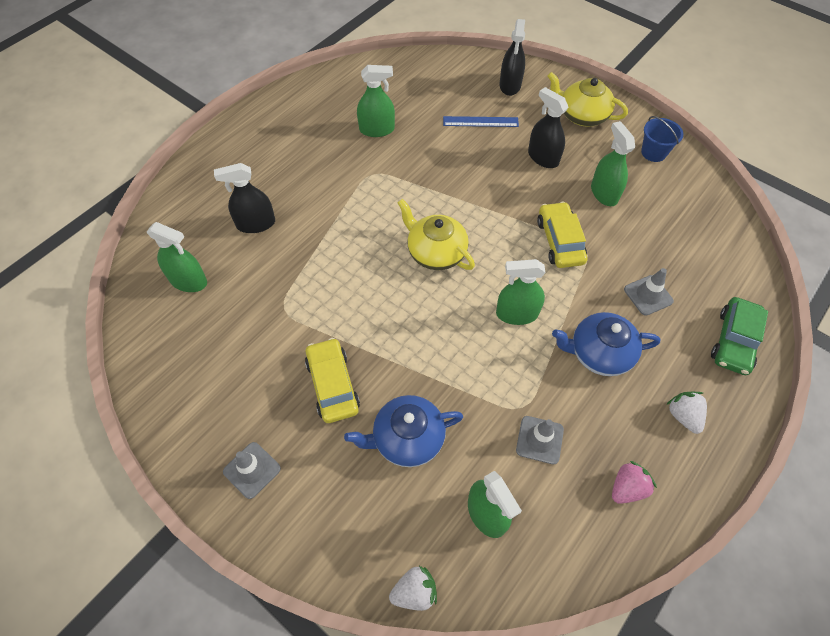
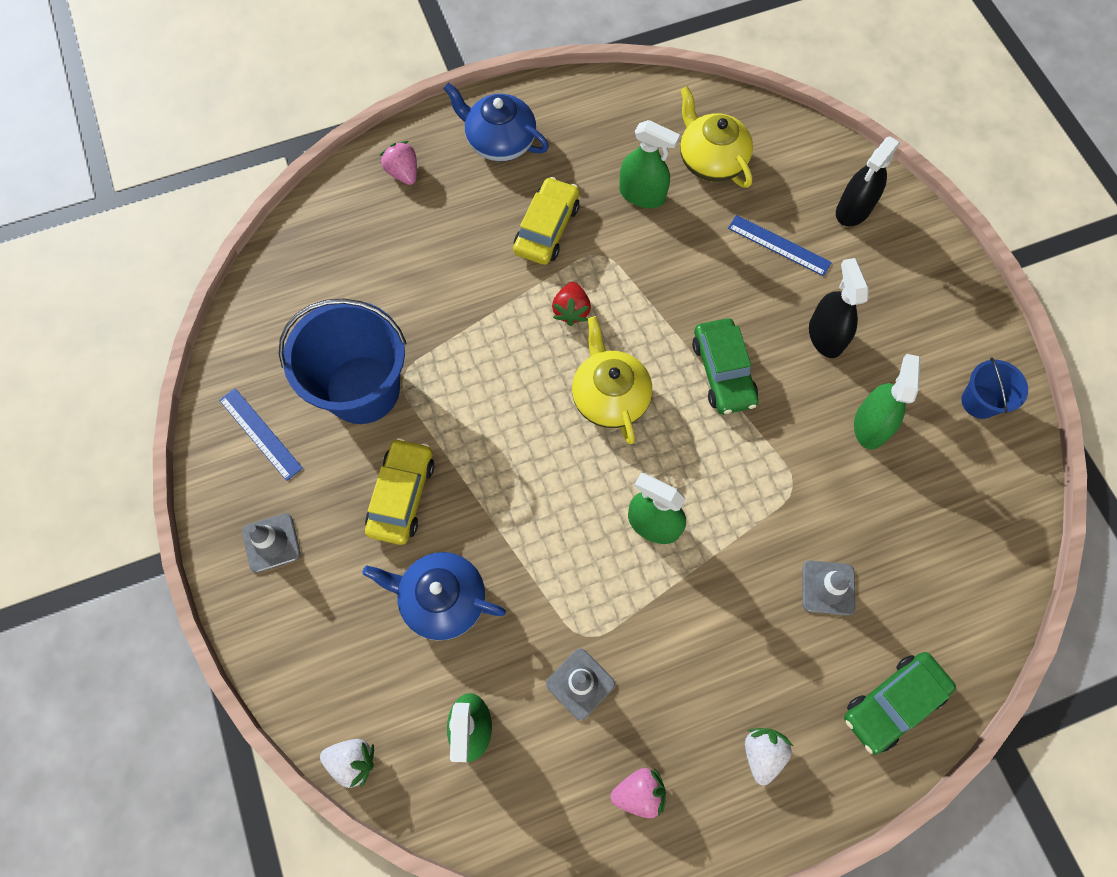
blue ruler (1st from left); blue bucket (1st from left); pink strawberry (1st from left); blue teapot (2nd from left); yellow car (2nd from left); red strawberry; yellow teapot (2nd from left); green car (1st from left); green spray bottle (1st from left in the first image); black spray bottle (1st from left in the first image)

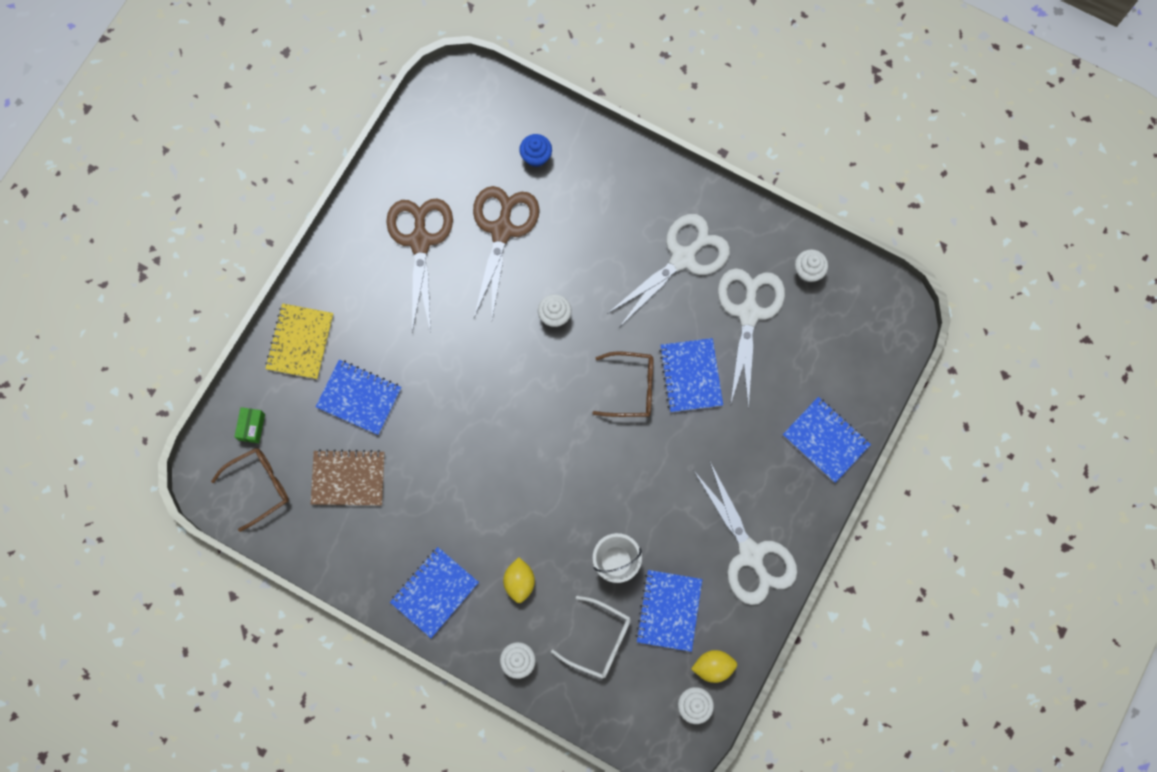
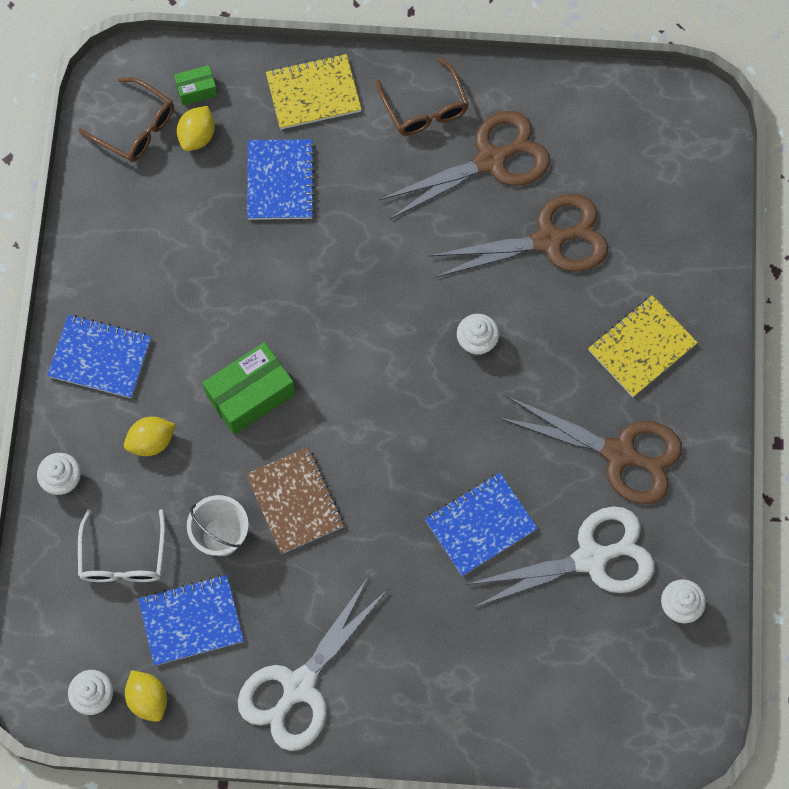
yellow lemon (3rd from left); green box (2nd from left); brown notebook; brown glasses (2nd from left); brown scissors (3rd from left); yellow notebook (2nd from left); blue cupcake; blue notebook (5th from left in the first image)

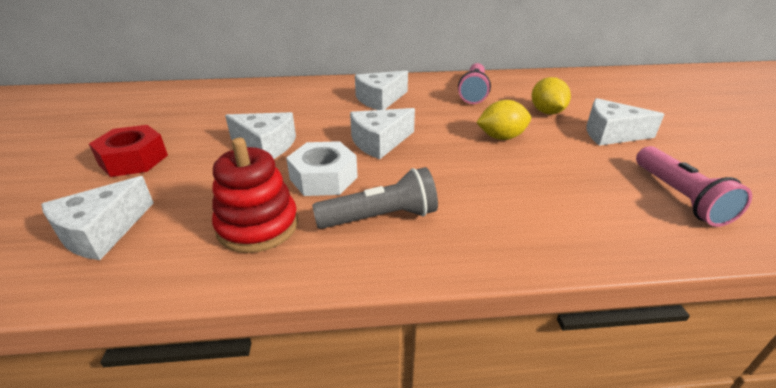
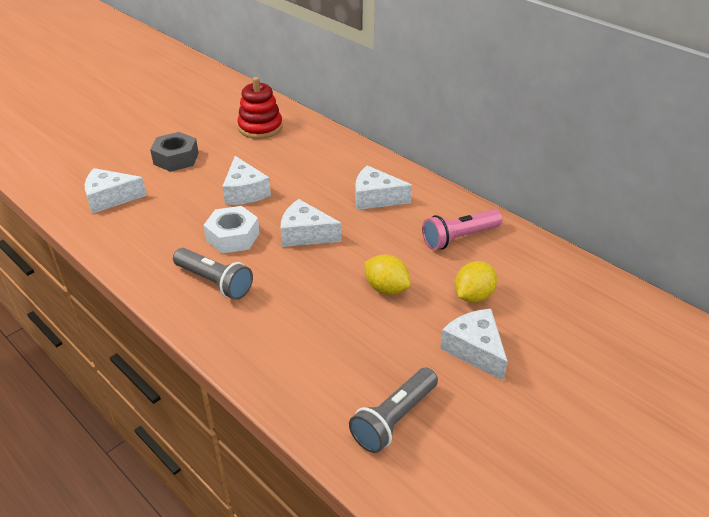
grey nut; red stacking toy; grey flashlight (2nd from left)

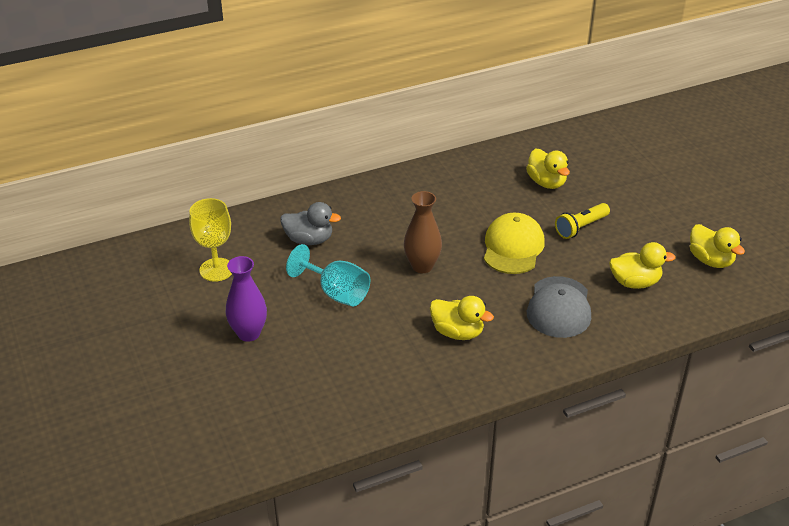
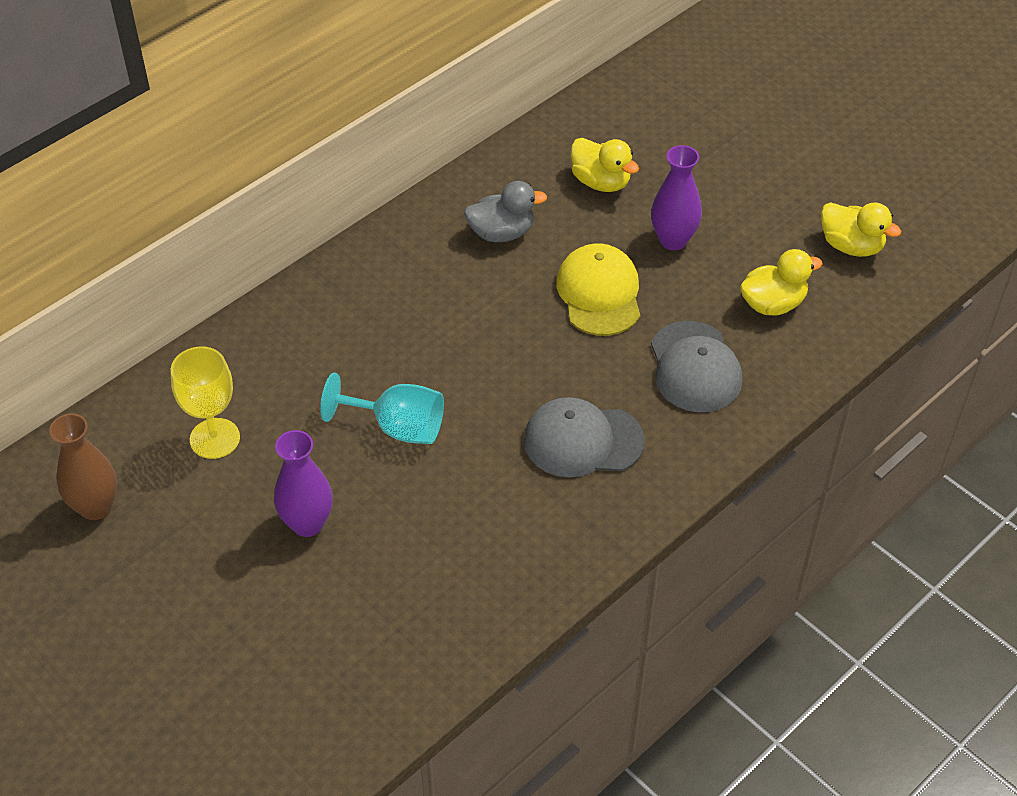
brown vase; grey duck; grey cap (1st from left); purple vase (2nd from left)

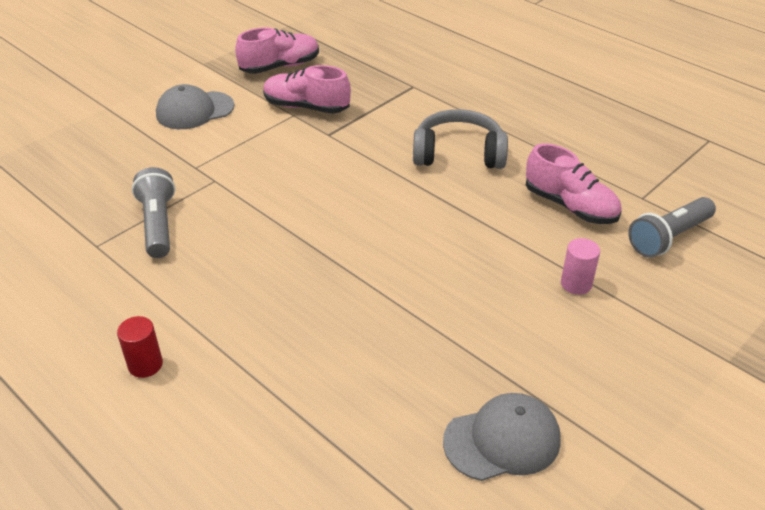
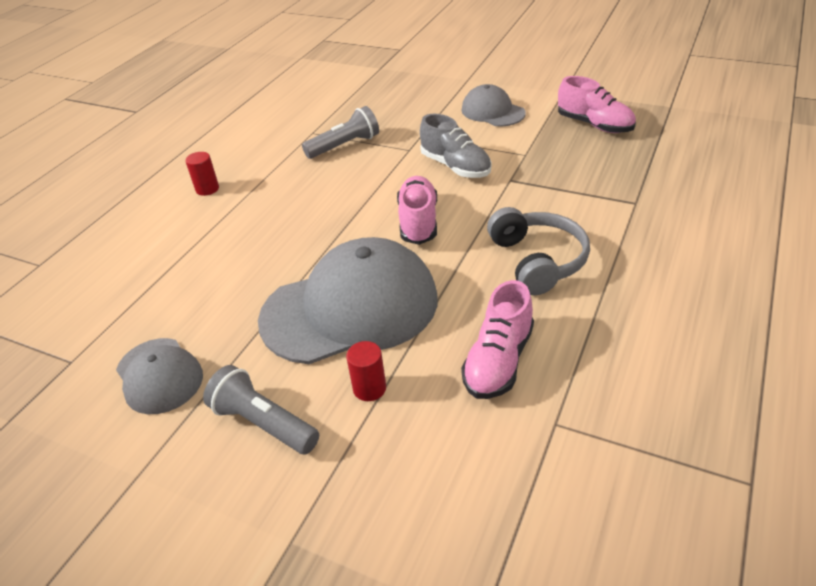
grey flashlight (1st from left); grey cap (2nd from left); red cylinder (2nd from left); pink shoe (1st from left); grey shoe

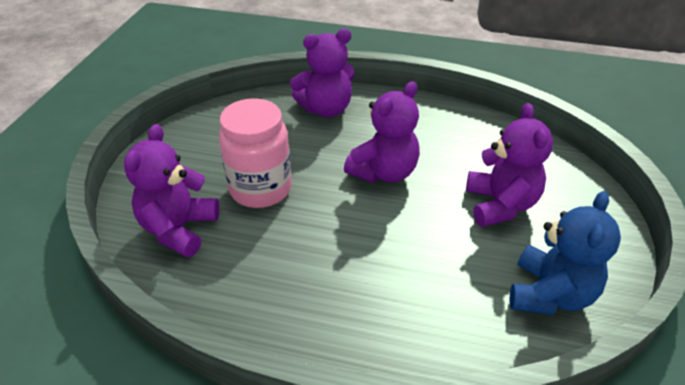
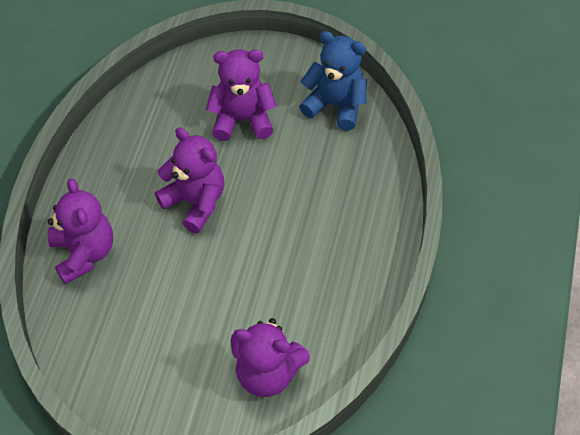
pink jar

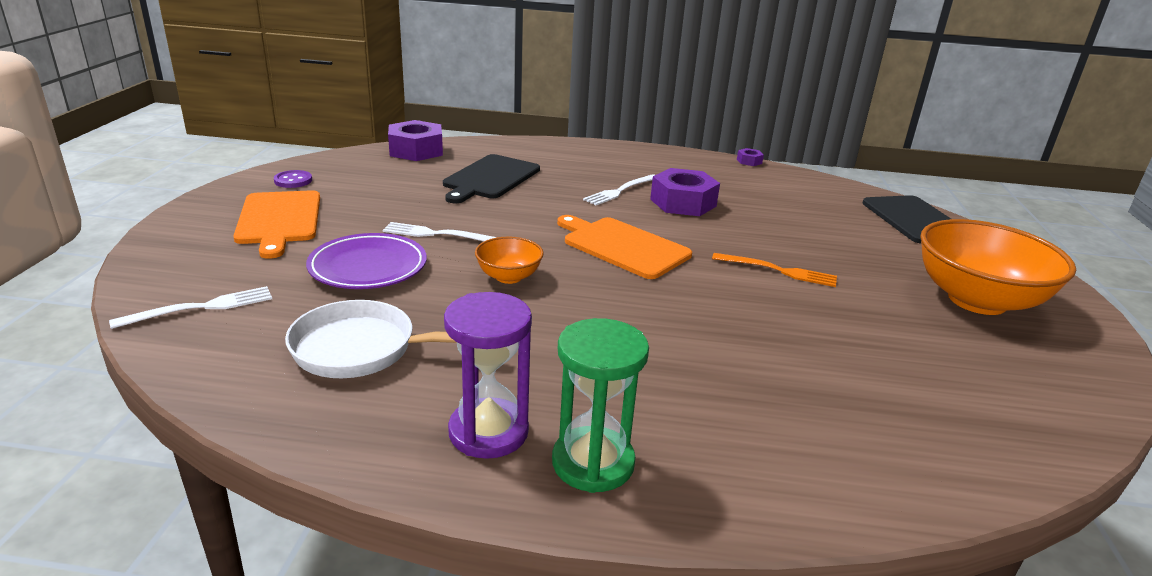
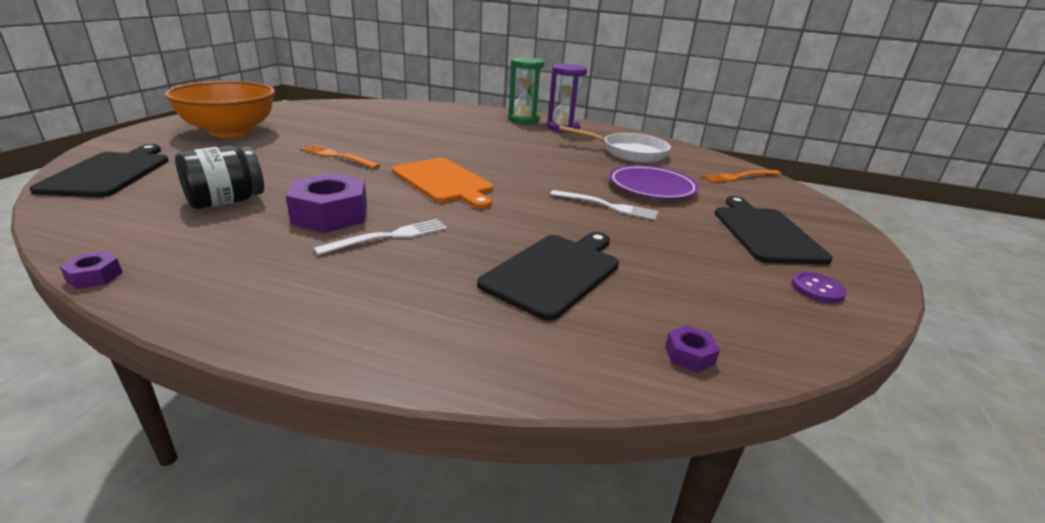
black jar; purple nut (3rd from left); orange fork (2nd from left); black cutting board (3rd from left); orange bowl (1st from left in the first image)

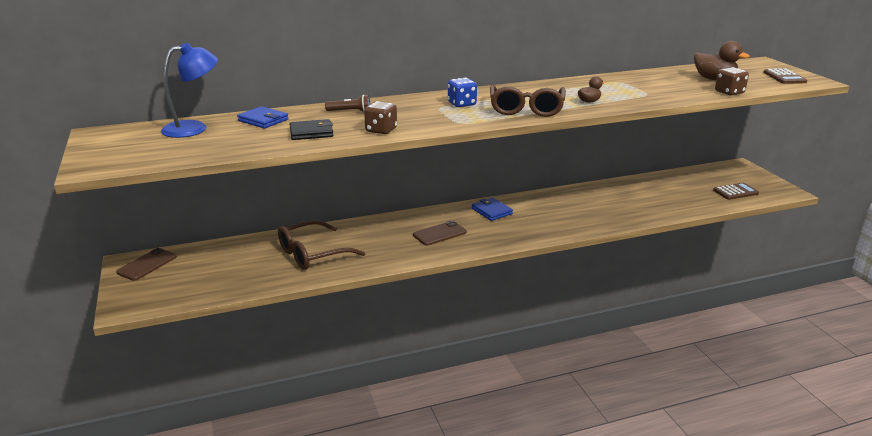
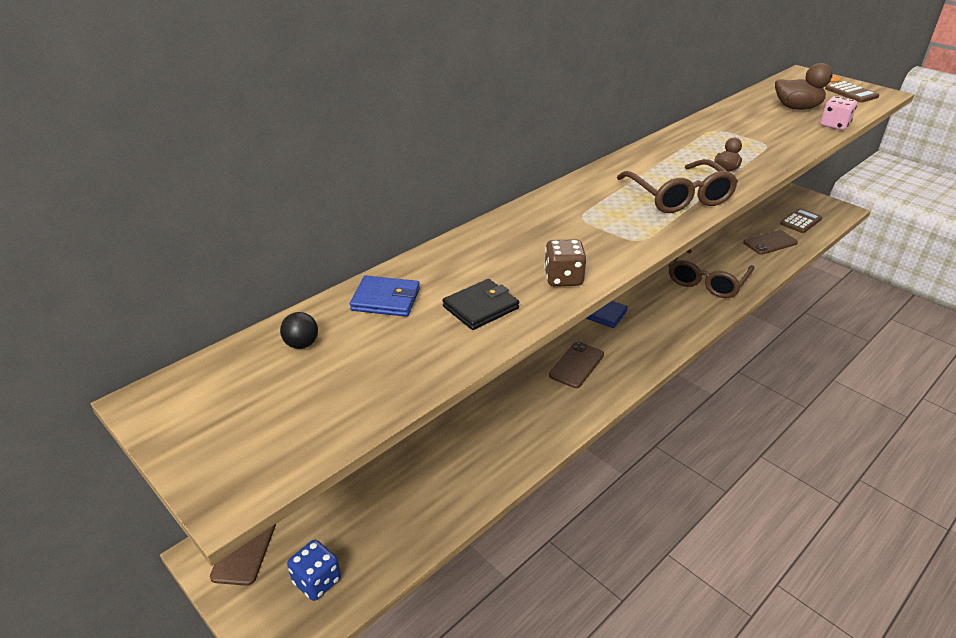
black ball; blue dice; brown glasses (2nd from left); brown phone (3rd from left); pink dice; brown flashlight

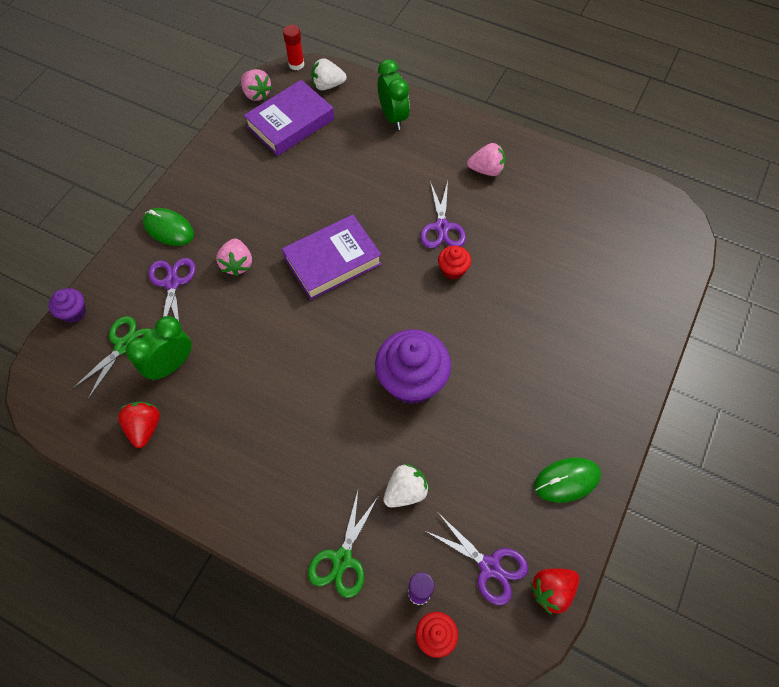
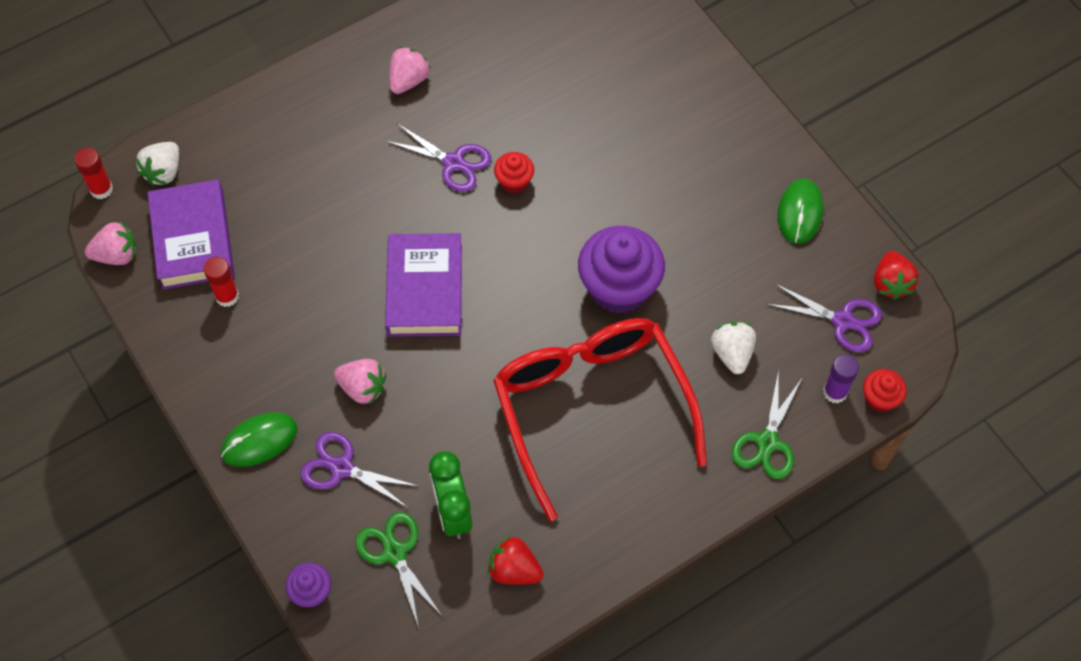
red glue stick (2nd from left); red glasses; green scissors (2nd from left); purple scissors (3rd from left); green clock (2nd from left in the first image)

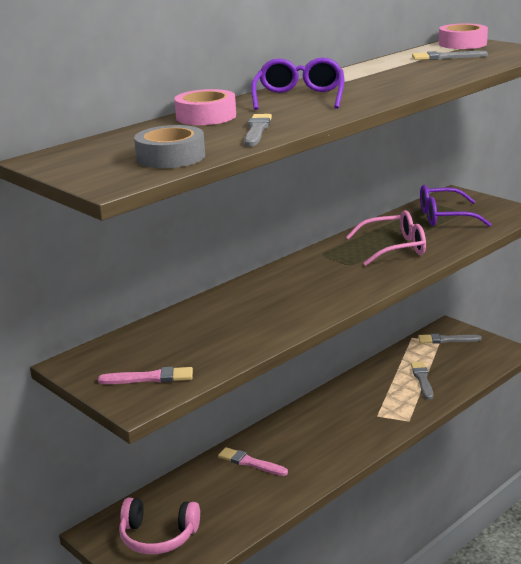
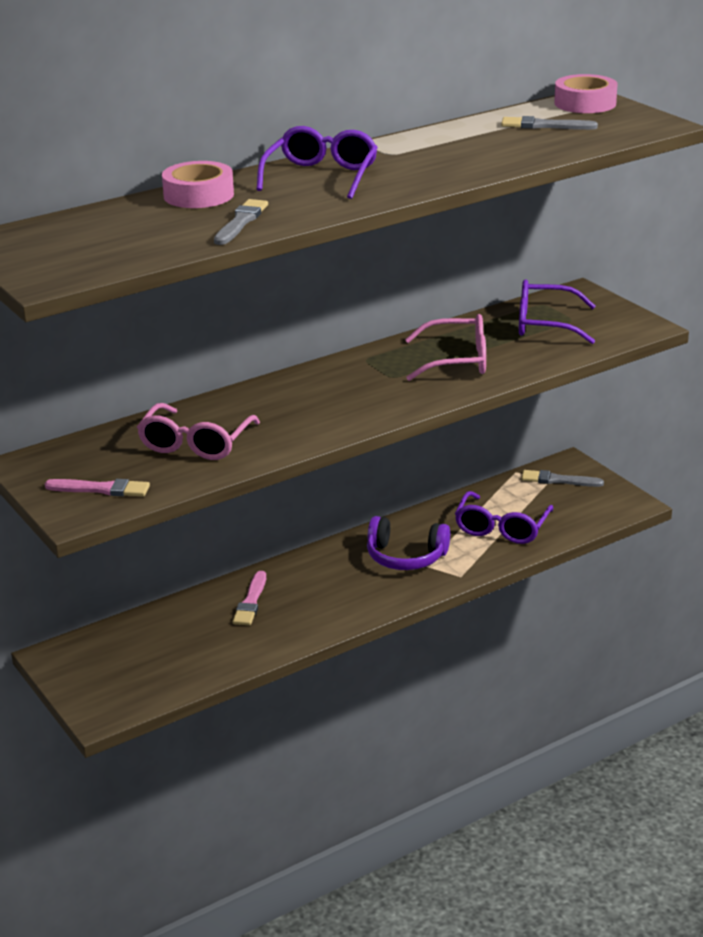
pink glasses (1st from left); pink brush (2nd from left); purple headphones; purple glasses (2nd from left); pink headphones; grey tape

